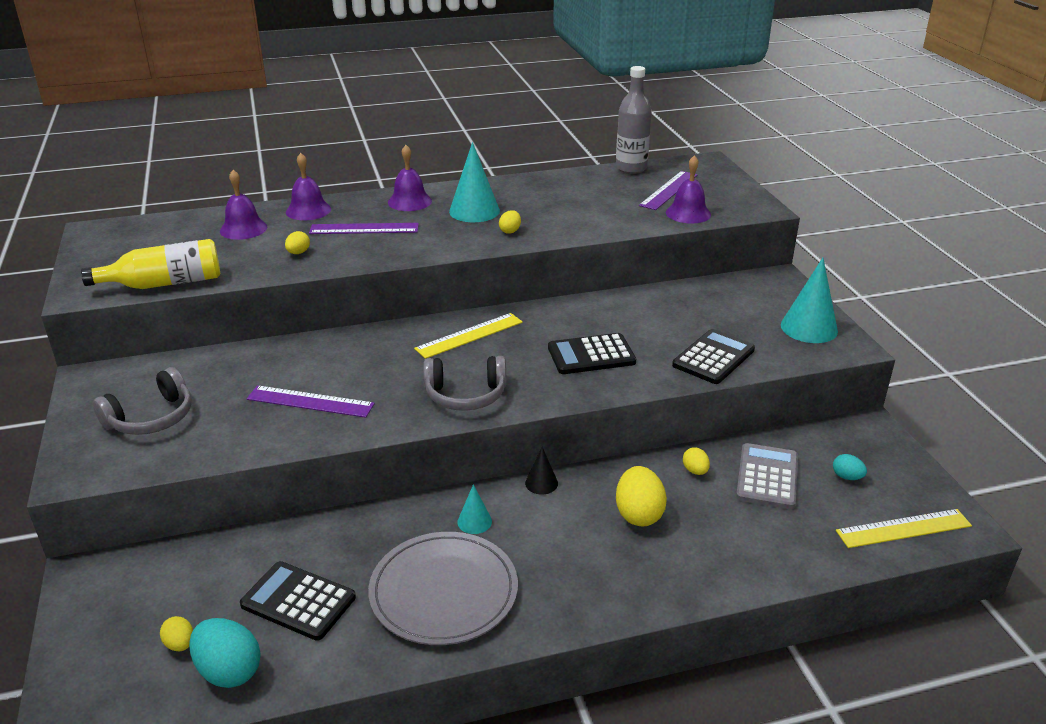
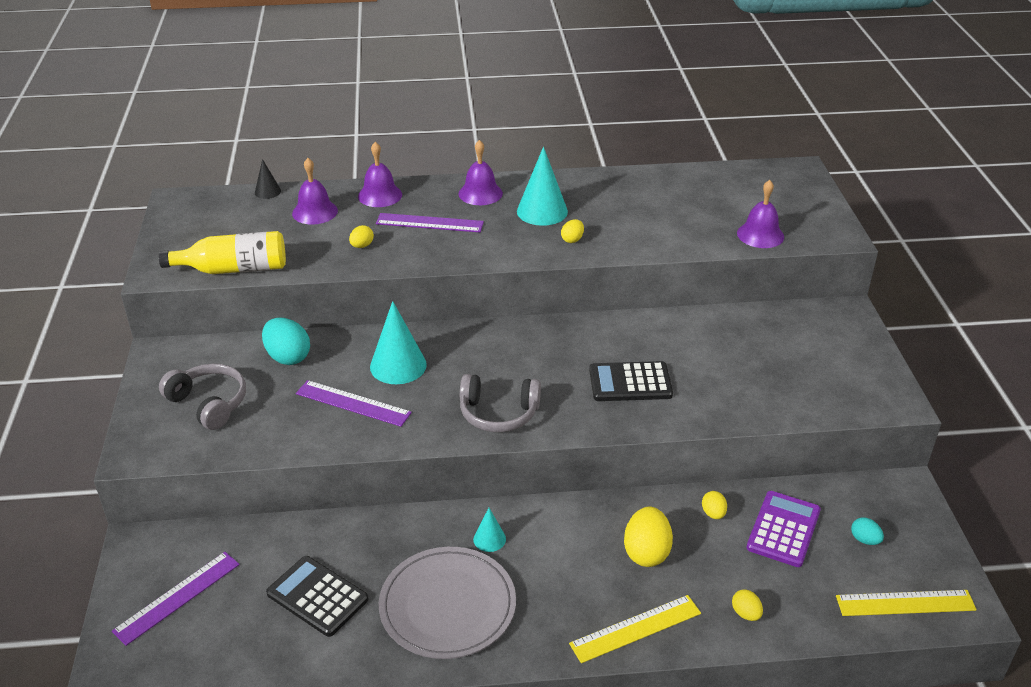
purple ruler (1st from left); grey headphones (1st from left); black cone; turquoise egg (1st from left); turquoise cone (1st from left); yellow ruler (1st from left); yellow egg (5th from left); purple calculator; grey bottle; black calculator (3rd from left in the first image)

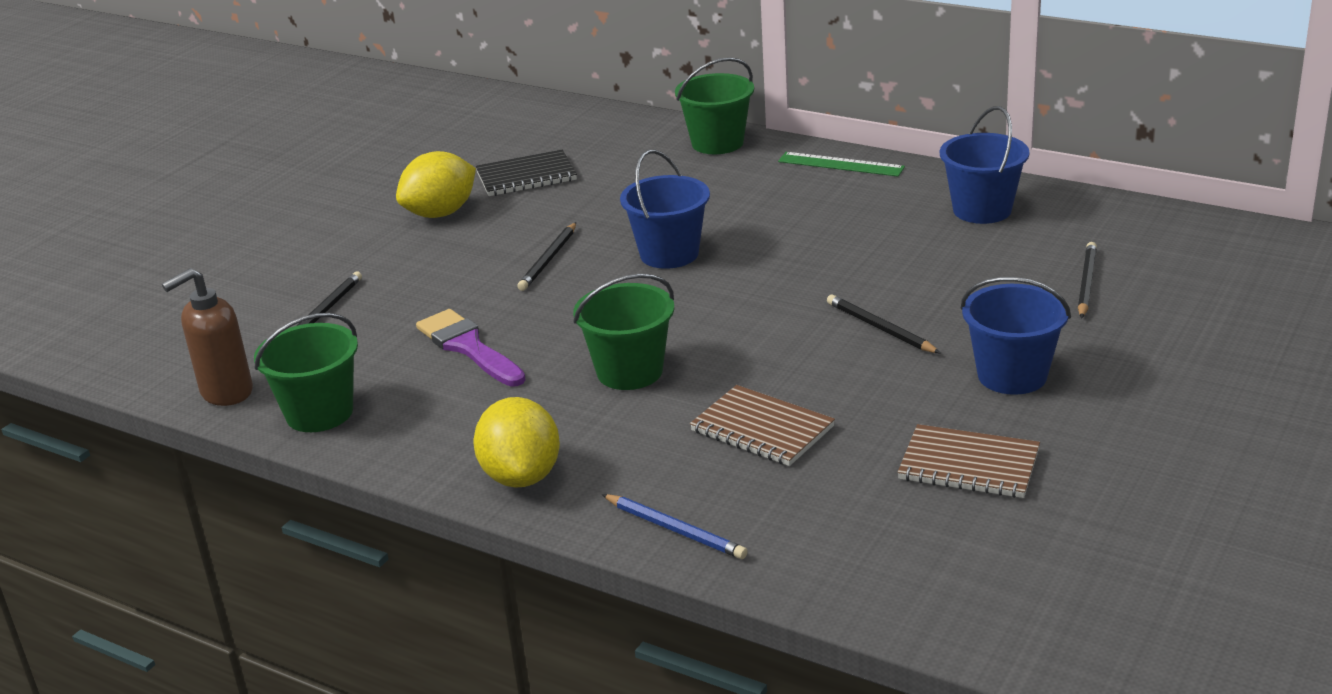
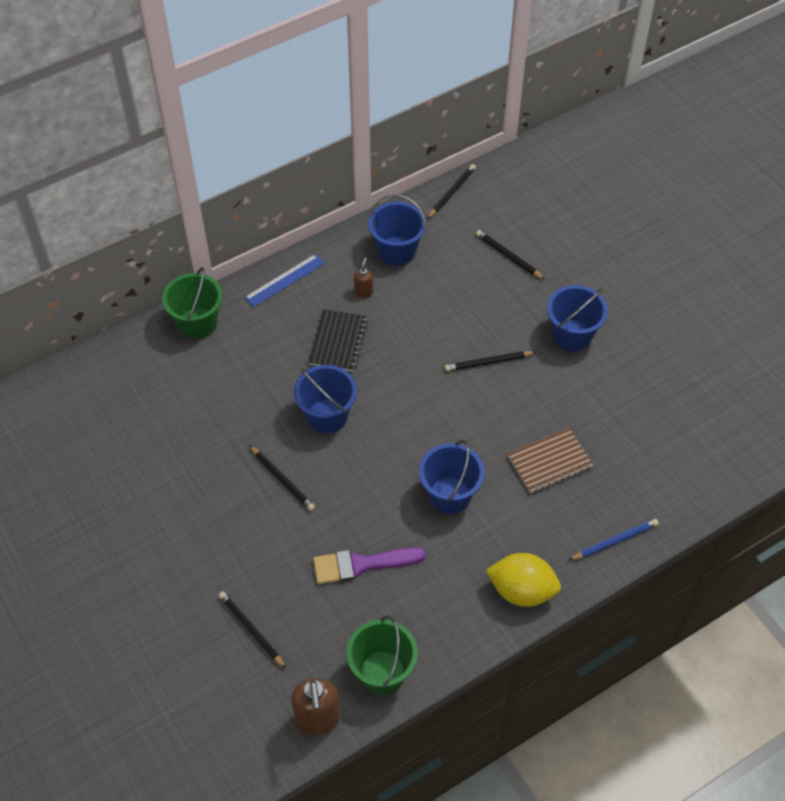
blue ruler; black notebook; brown soap dispenser (2nd from left); blue bucket (3rd from left); black pencil (3rd from left); yellow lemon (1st from left in the first image); brown notebook (2nd from left in the first image)

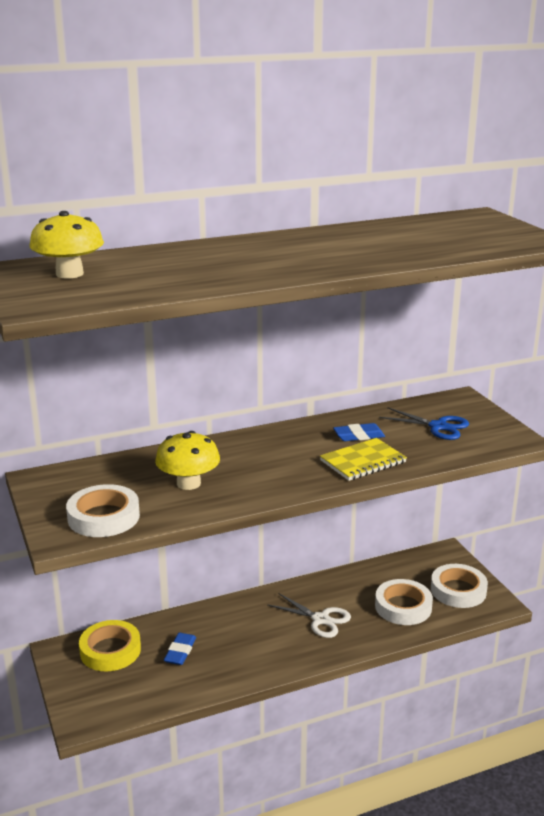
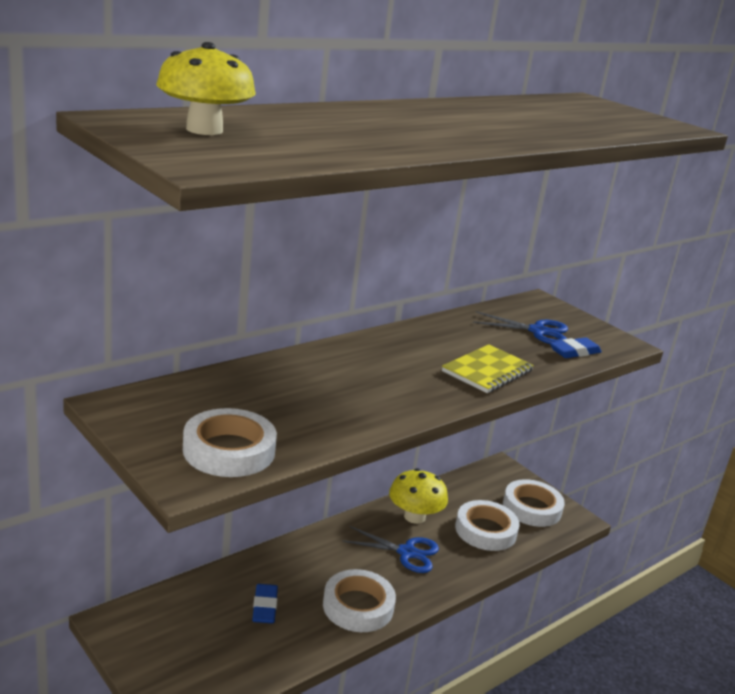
white tape (2nd from left); blue scissors (1st from left); yellow mushroom (2nd from left); blue eraser (2nd from left); yellow tape

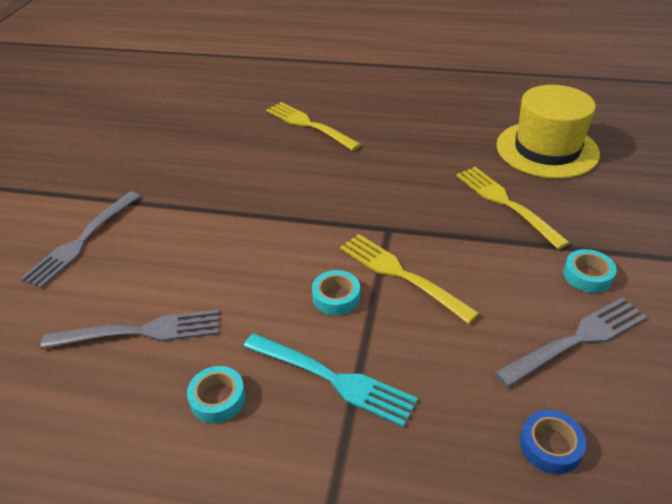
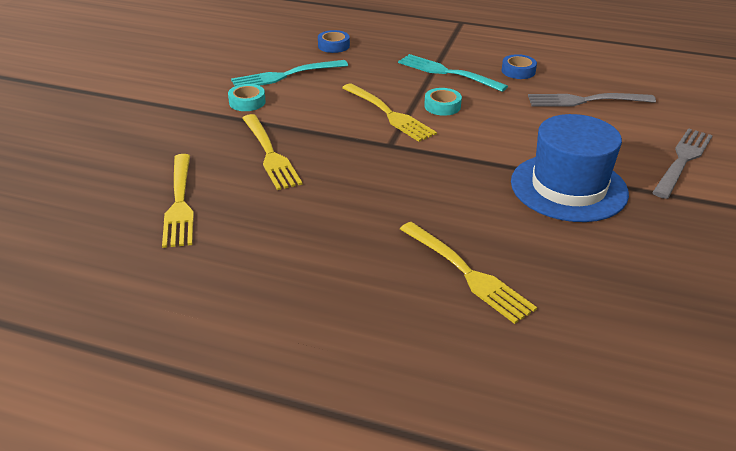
yellow fork (1st from left); turquoise fork (1st from left); blue tape (2nd from left); blue hat

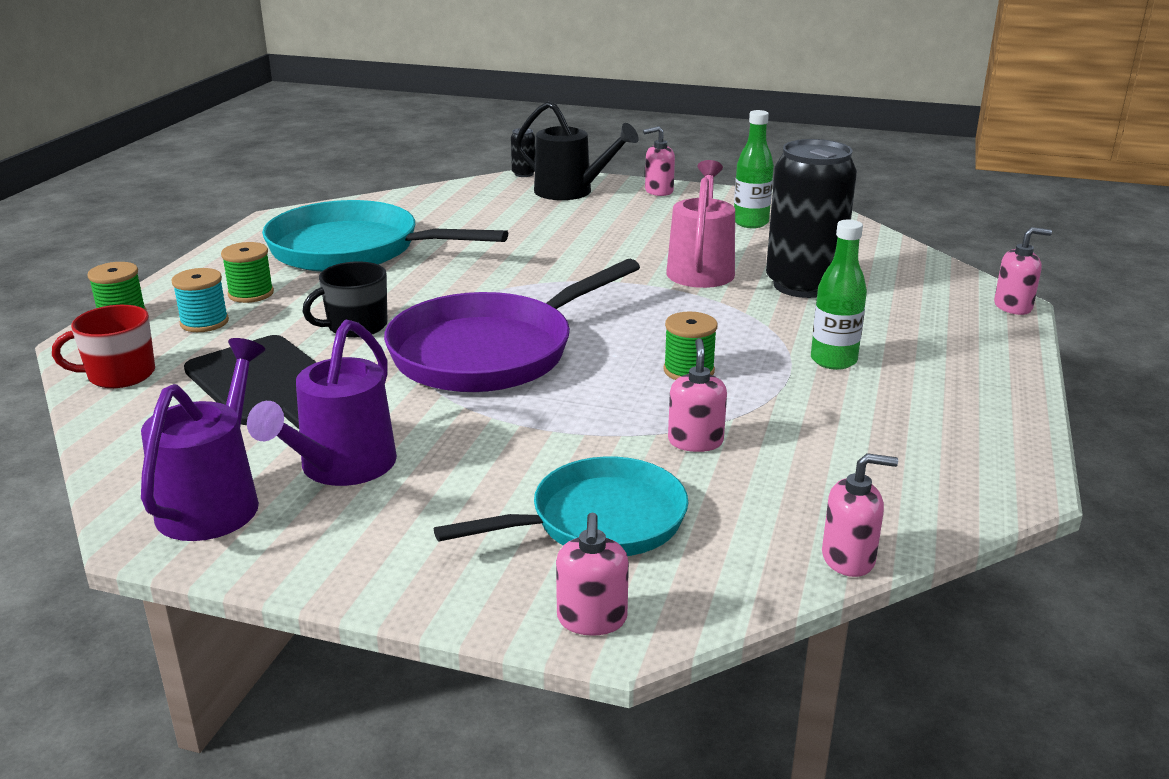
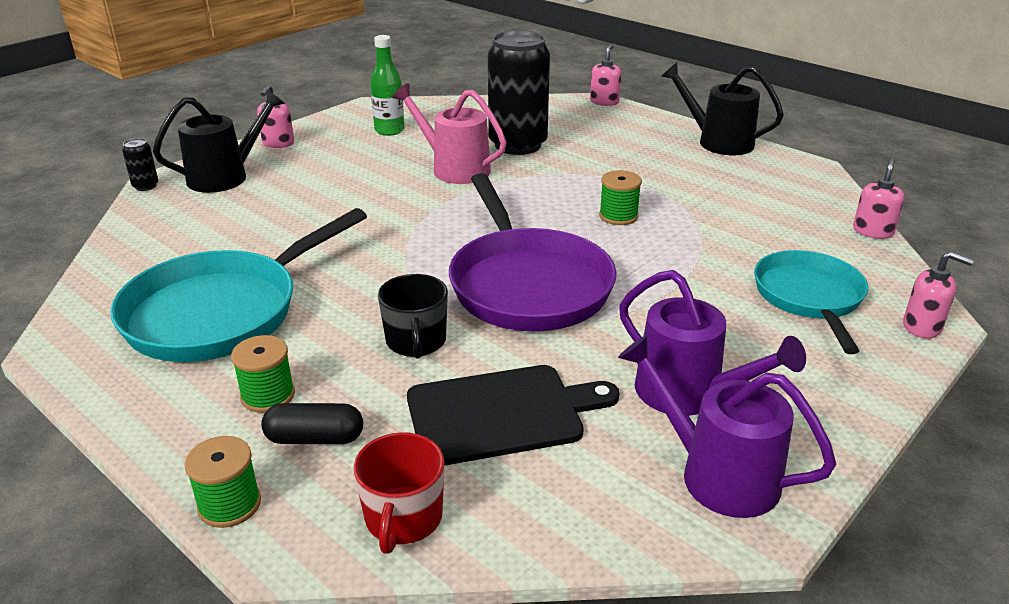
black capsule; black watering can (2nd from left); pink soap dispenser (3rd from left in the first image); green bottle (2nd from left in the first image)

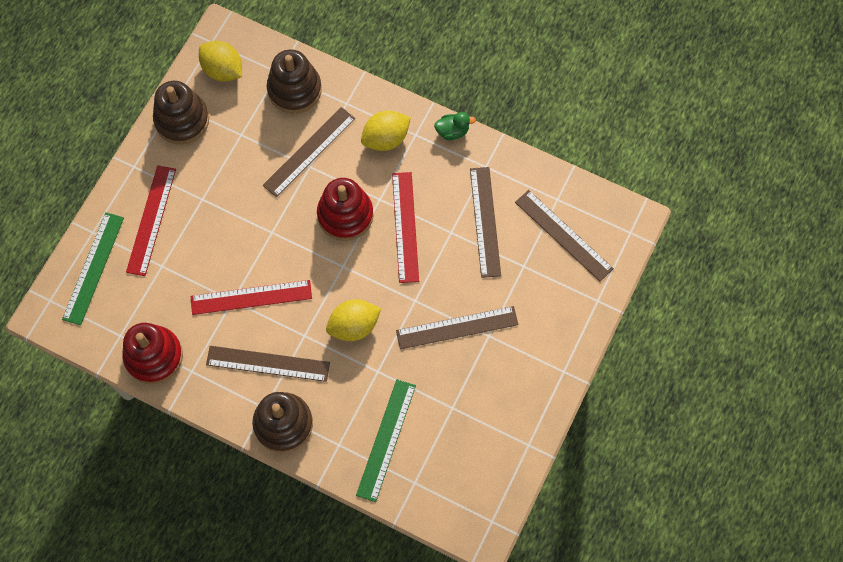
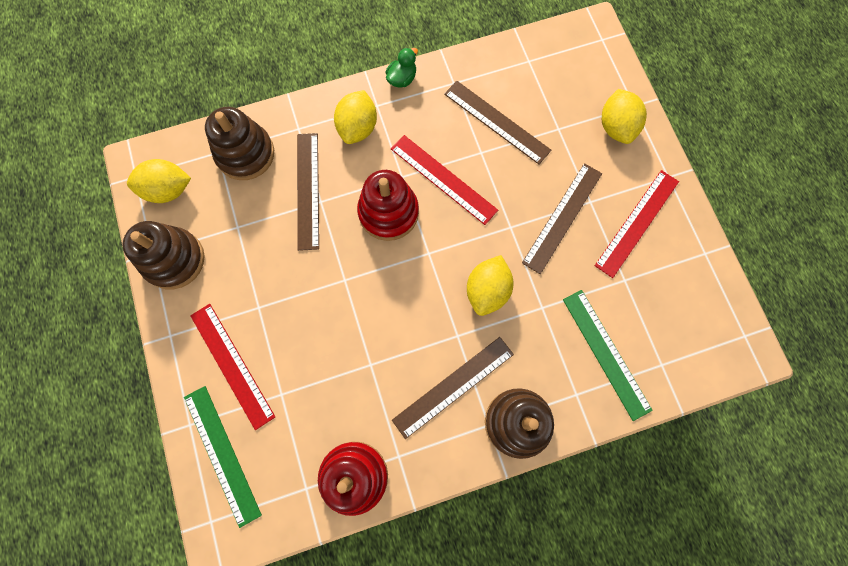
red ruler (3rd from left); yellow lemon (4th from left); brown ruler (5th from left in the first image)

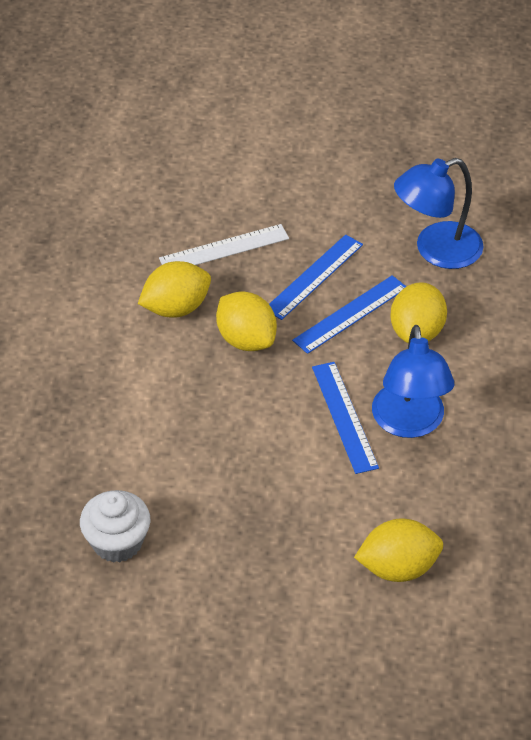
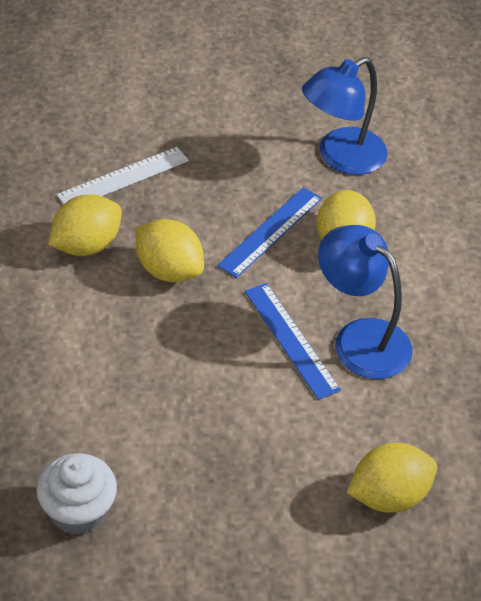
blue lamp (2nd from left); blue ruler (1st from left in the first image)

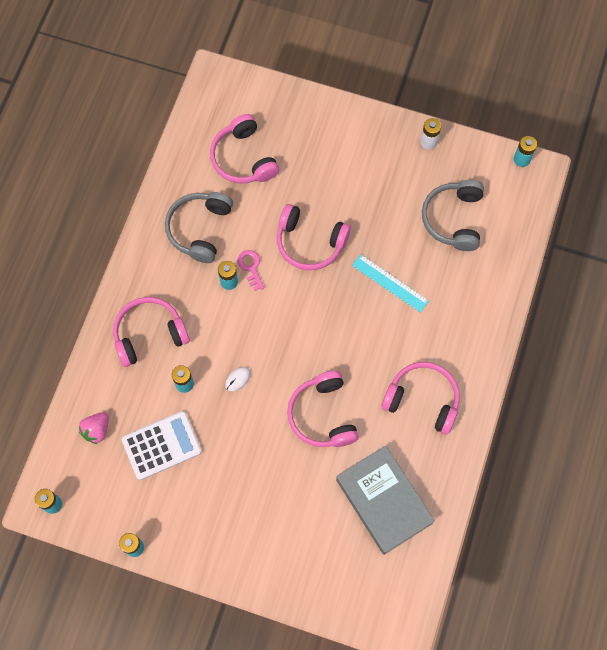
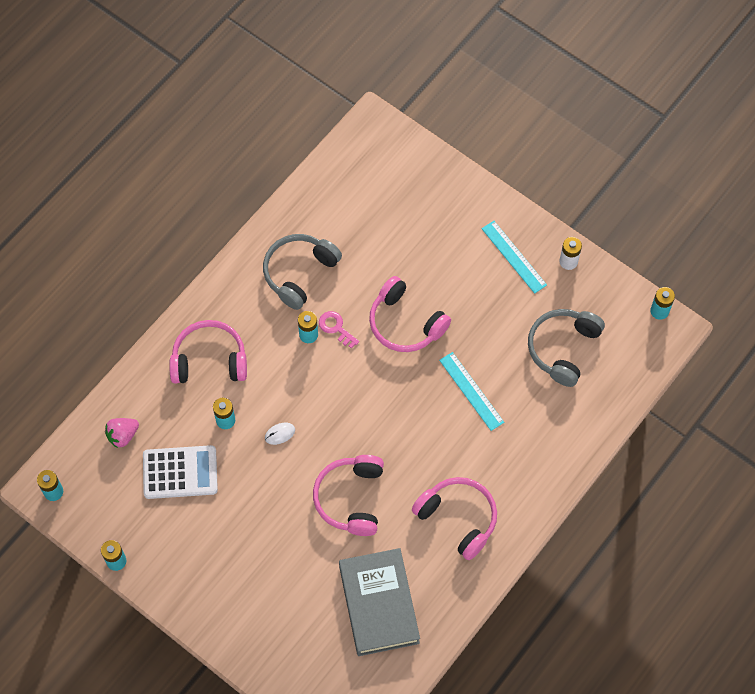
pink key; turquoise ruler (2nd from left); pink headphones (2nd from left in the first image)

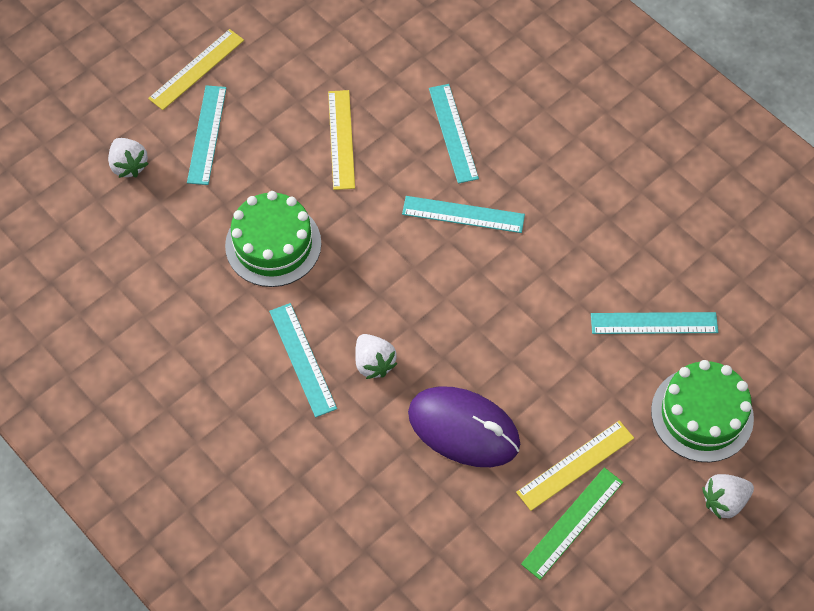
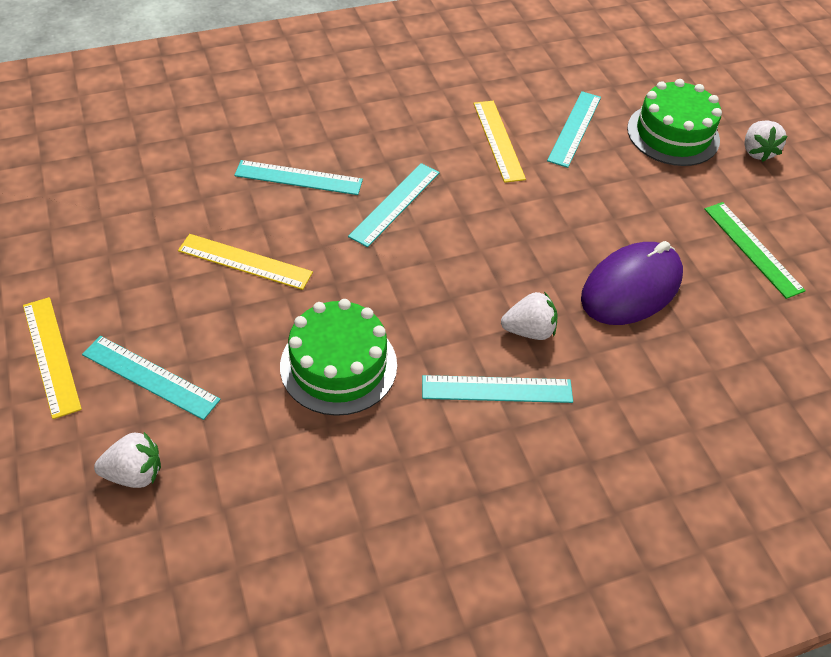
yellow ruler (3rd from left)

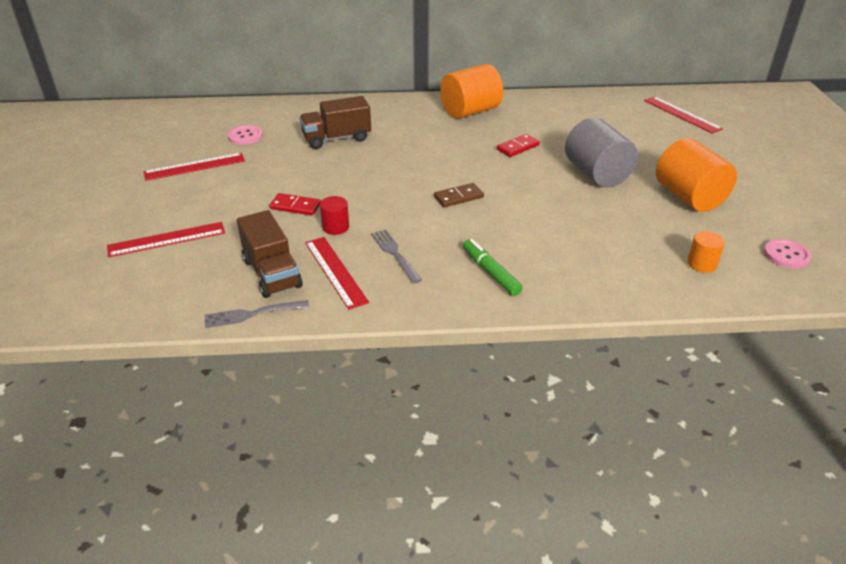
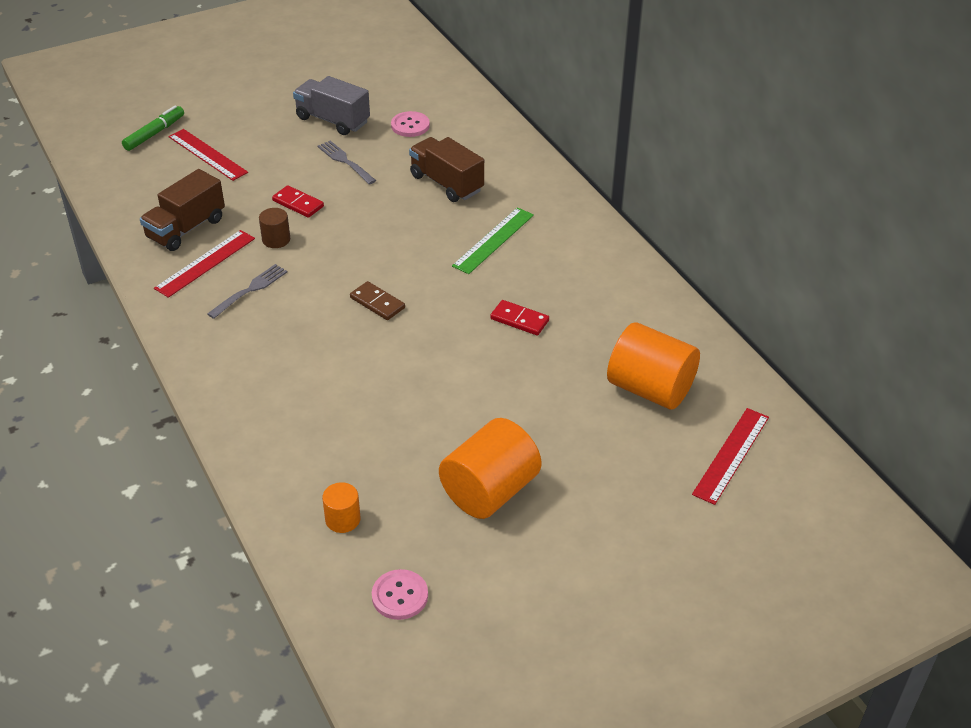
green marker; brown cylinder; red domino (1st from left); grey truck; grey fork (2nd from left); green ruler; orange cylinder (3rd from left); grey cylinder

